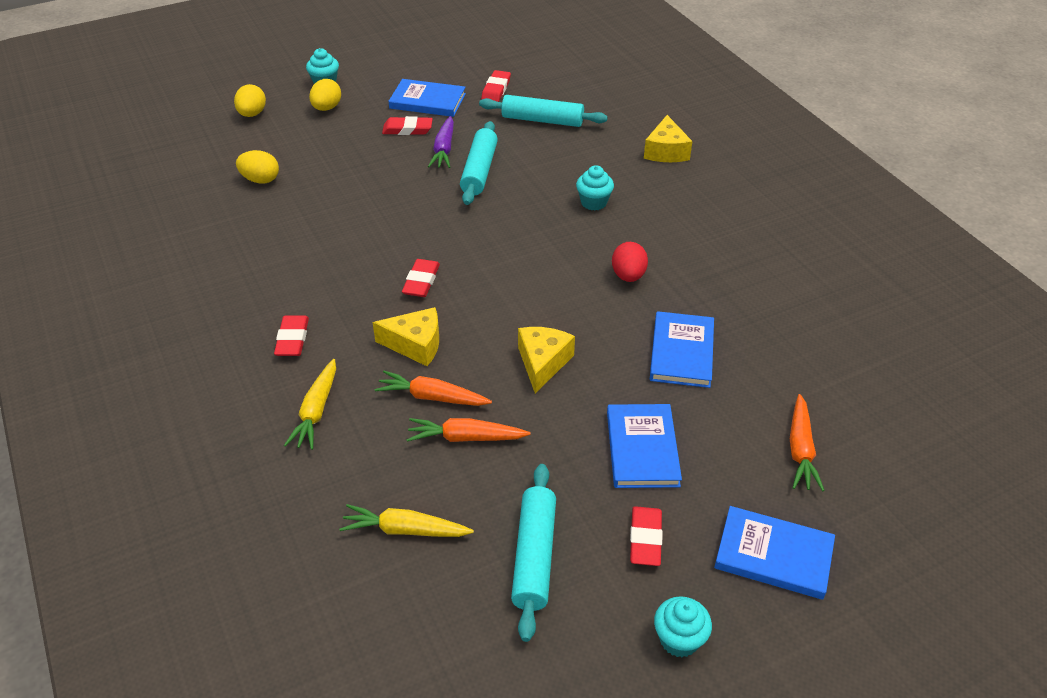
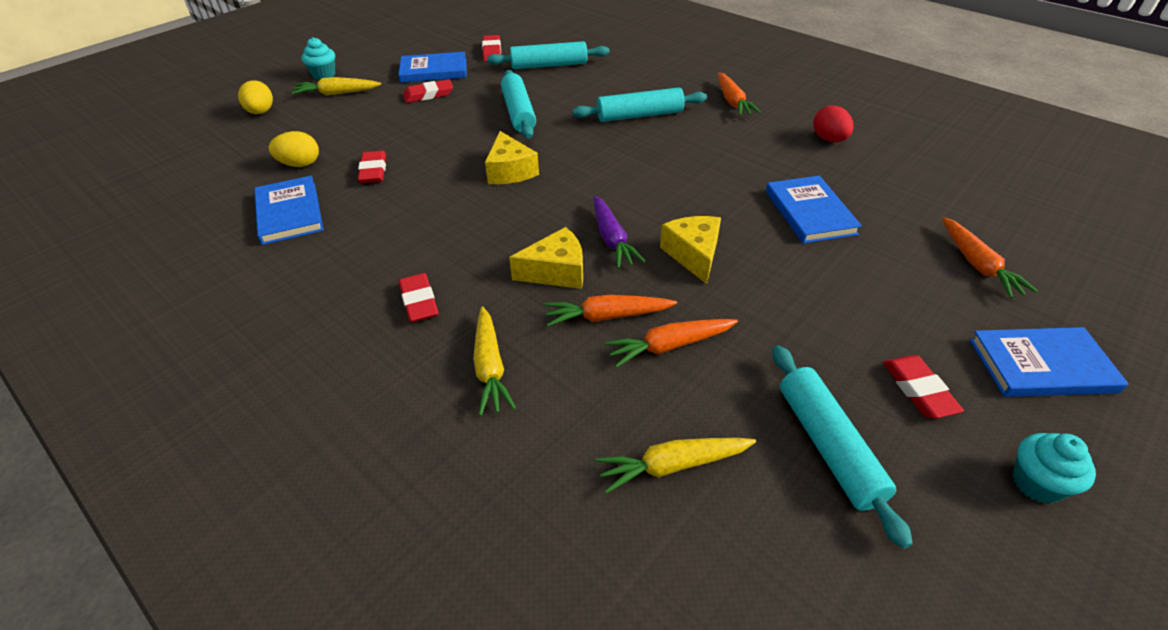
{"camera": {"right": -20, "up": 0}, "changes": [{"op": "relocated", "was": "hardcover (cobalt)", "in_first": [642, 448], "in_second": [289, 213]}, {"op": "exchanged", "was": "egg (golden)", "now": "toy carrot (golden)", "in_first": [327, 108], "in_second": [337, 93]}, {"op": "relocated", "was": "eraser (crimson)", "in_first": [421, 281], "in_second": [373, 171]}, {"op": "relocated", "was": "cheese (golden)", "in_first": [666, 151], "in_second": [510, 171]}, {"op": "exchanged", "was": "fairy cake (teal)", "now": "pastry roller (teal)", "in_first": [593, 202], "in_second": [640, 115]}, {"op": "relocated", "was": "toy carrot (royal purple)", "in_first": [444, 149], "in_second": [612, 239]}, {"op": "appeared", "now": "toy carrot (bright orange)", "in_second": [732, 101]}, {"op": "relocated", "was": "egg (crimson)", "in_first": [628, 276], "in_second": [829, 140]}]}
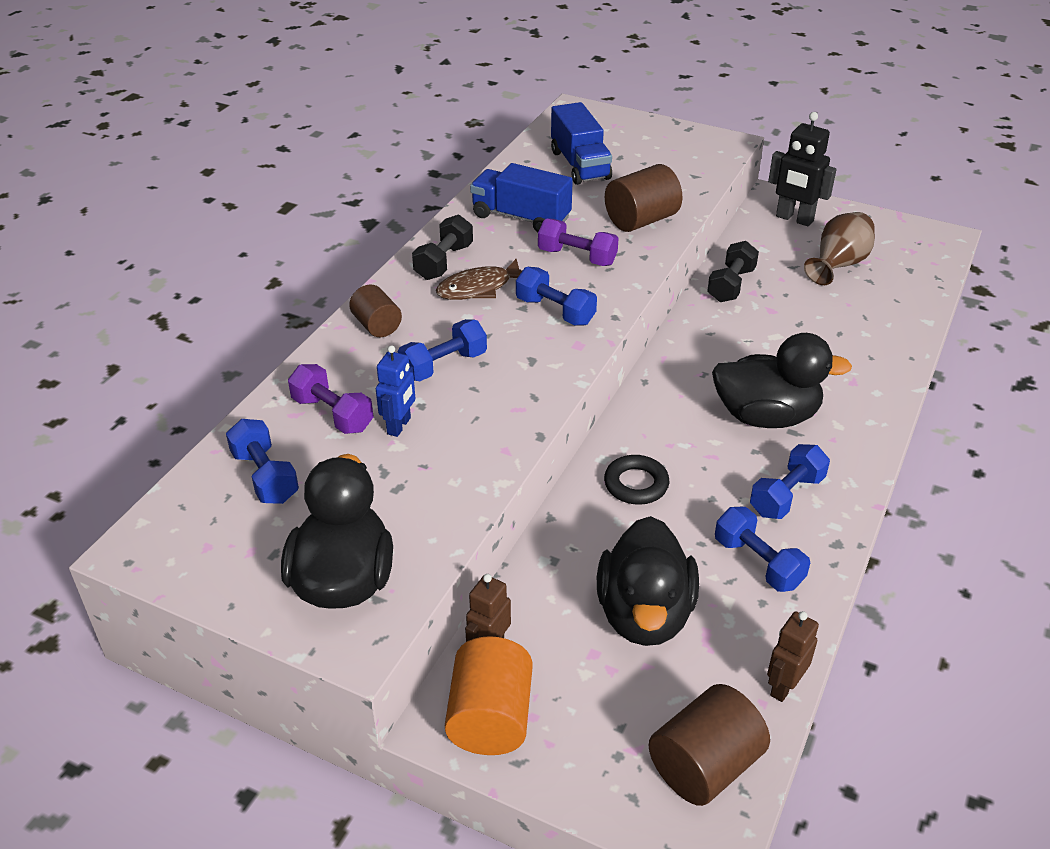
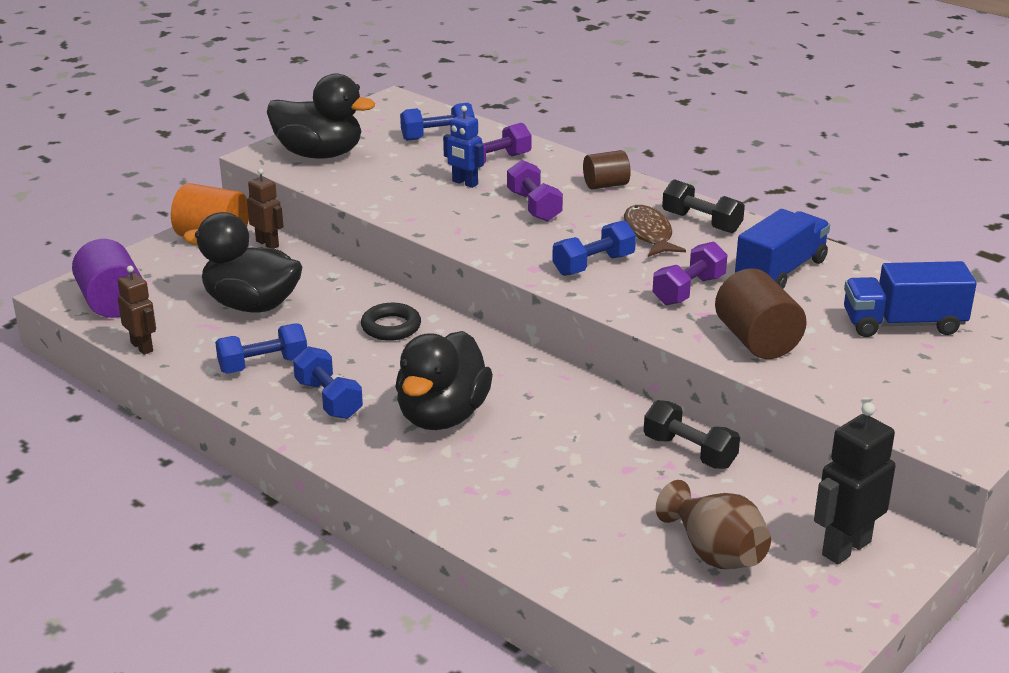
{"camera": {"right": 105, "up": -10}, "changes": [{"op": "colour", "was": "solid cylinder (russet)", "now": "solid cylinder (royal purple)", "in_first": [704, 765], "in_second": [112, 302]}, {"op": "colour", "was": "dumbbell (cobalt)", "now": "dumbbell (royal purple)", "in_first": [443, 365], "in_second": [534, 206]}]}
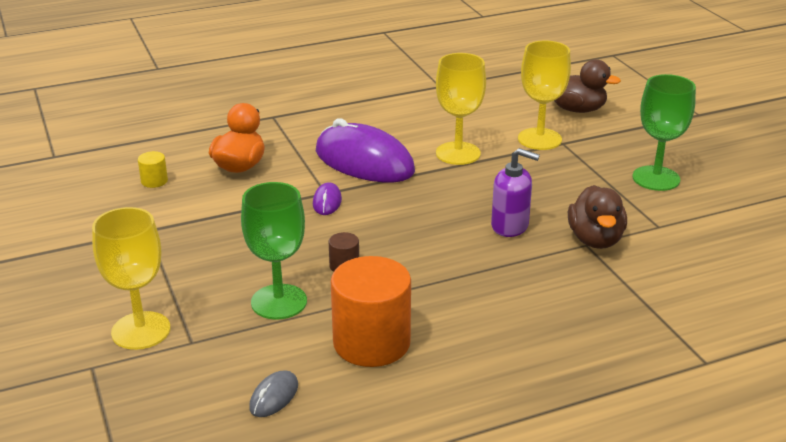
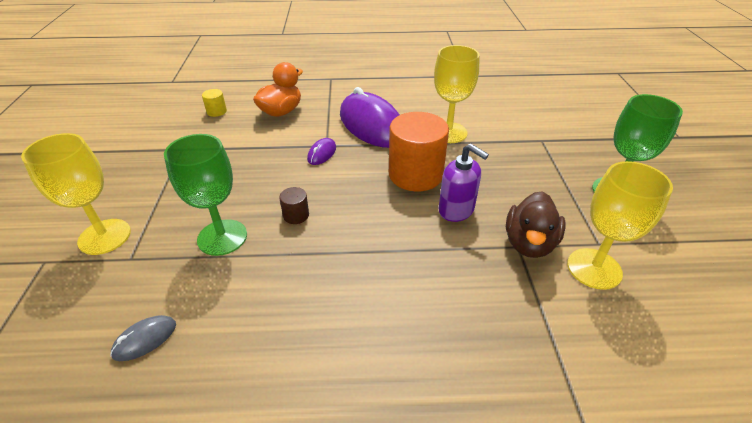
{"camera": {"right": 20, "up": 10}, "changes": [{"op": "relocated", "was": "solid cylinder (bright orange)", "in_first": [371, 342], "in_second": [415, 174]}, {"op": "relocated", "was": "goblet (golden)", "in_first": [539, 139], "in_second": [594, 268]}, {"op": "missing", "was": "duck (russet)", "in_first": [577, 109]}]}
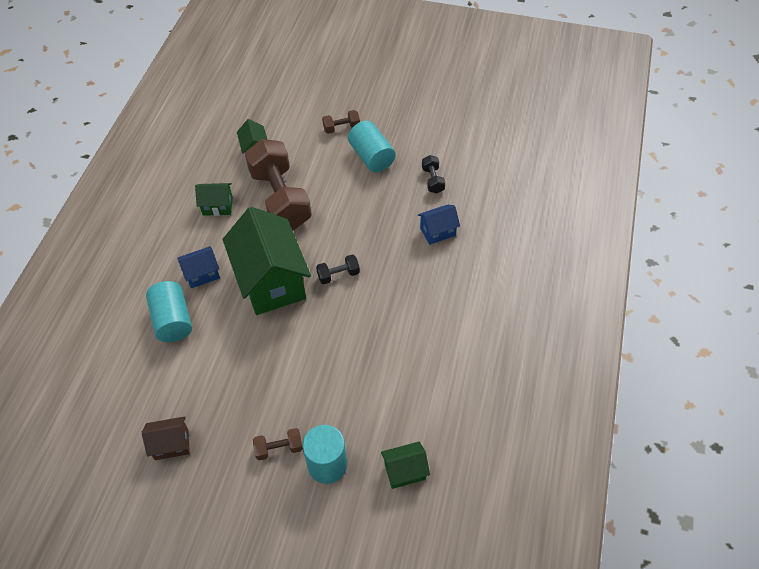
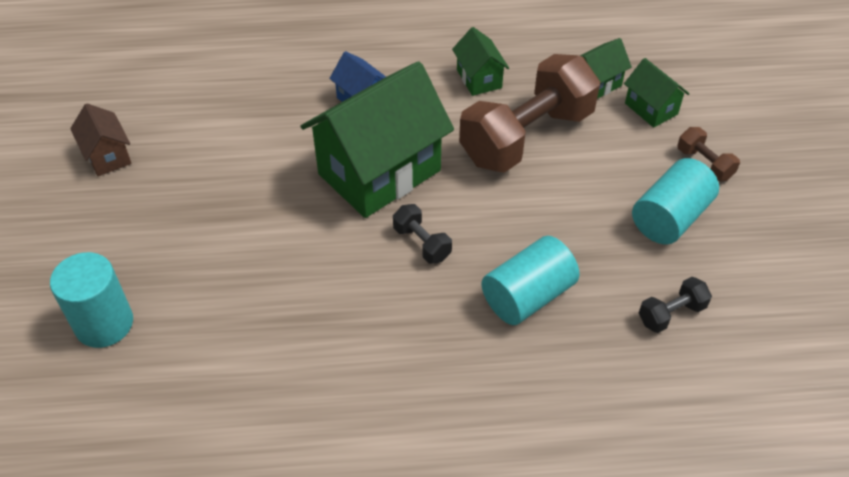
{"camera": {"right": 70, "up": -5}, "changes": [{"op": "relocated", "was": "solid cylinder (teal)", "in_first": [173, 320], "in_second": [527, 296]}, {"op": "relocated", "was": "house (emerald)", "in_first": [405, 471], "in_second": [651, 109]}, {"op": "missing", "was": "dumbbell (russet)", "in_first": [279, 448]}, {"op": "missing", "was": "house (cobalt)", "in_first": [437, 232]}]}
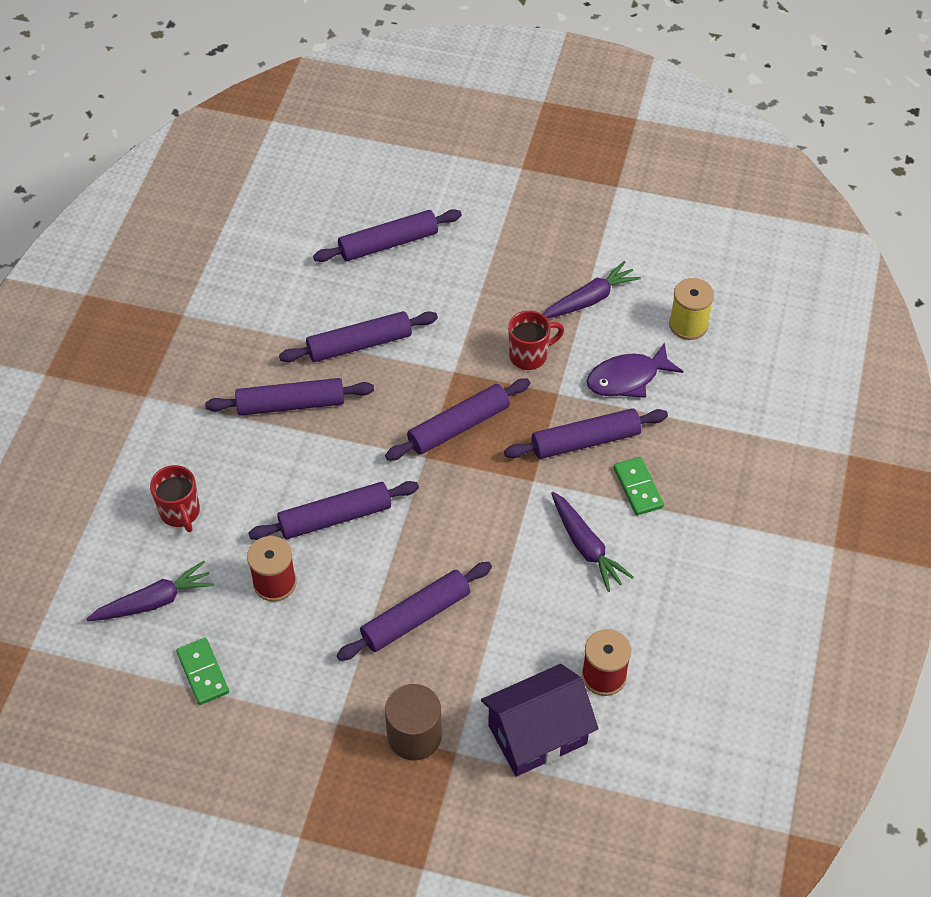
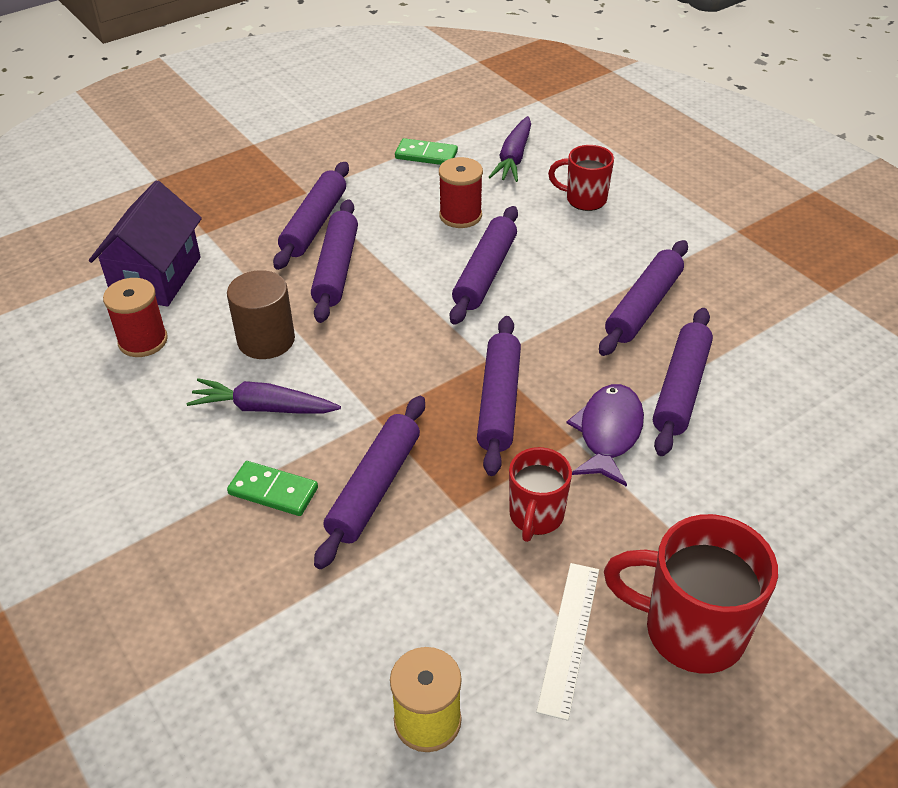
{"camera": {"right": 130, "up": -10}, "changes": [{"op": "relocated", "was": "solid cylinder (russet)", "in_first": [414, 736], "in_second": [266, 340]}, {"op": "relocated", "was": "pastry roller (royal purple)", "in_first": [388, 243], "in_second": [314, 224]}, {"op": "exchanged", "was": "toy carrot (royal purple)", "now": "straightedge (snow-white)", "in_first": [589, 299], "in_second": [569, 637]}, {"op": "relocated", "was": "fish figure (royal purple)", "in_first": [627, 378], "in_second": [608, 433]}, {"op": "appeared", "now": "coffee mug (crimson)", "in_second": [690, 630]}]}
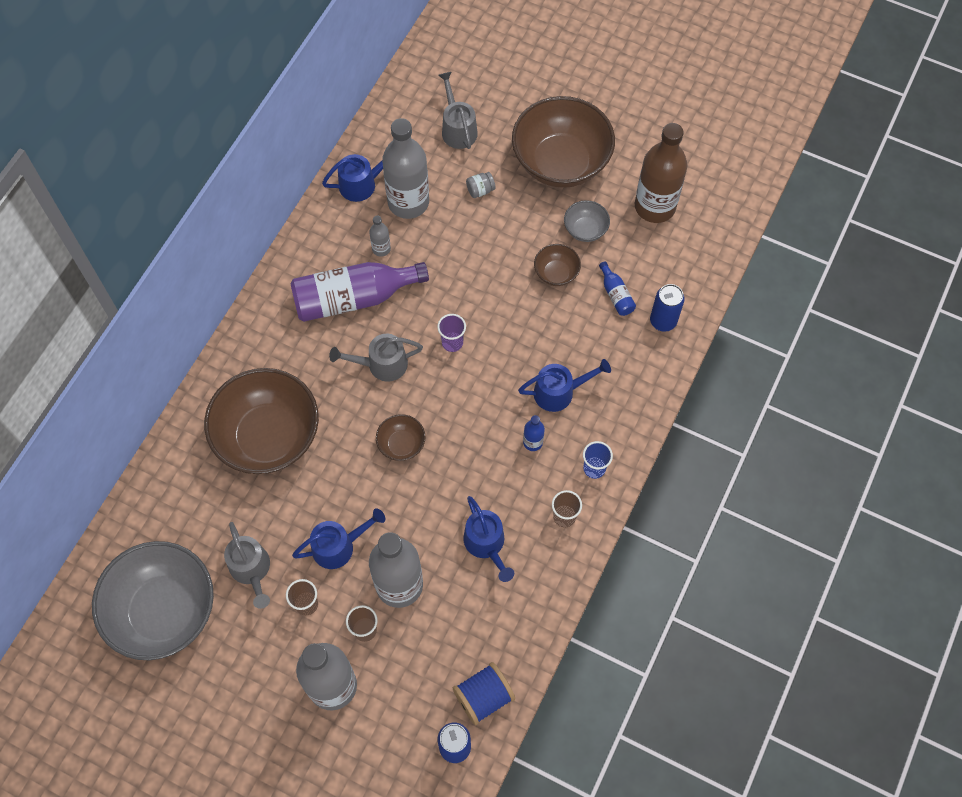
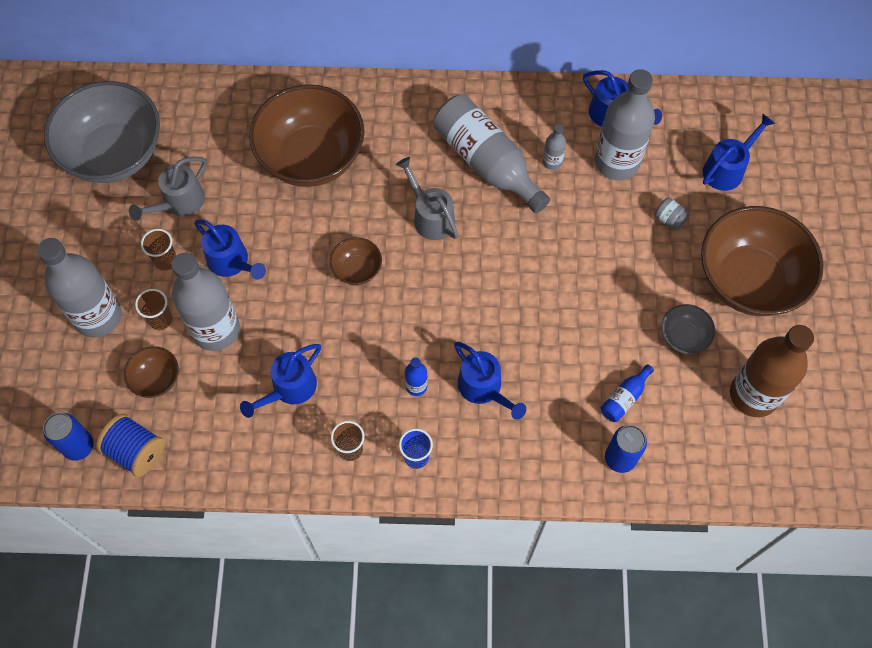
{"camera": {"right": 65, "up": 0}, "changes": [{"op": "relocated", "was": "deep dish (russet)", "in_first": [556, 273], "in_second": [156, 379]}, {"op": "colour", "was": "drink bottle (royal purple)", "now": "drink bottle (gray)", "in_first": [353, 298], "in_second": [486, 162]}, {"op": "colour", "was": "watering pot (gray)", "now": "watering pot (cobalt)", "in_first": [457, 128], "in_second": [727, 168]}, {"op": "missing", "was": "tumbler (royal purple)", "in_first": [452, 342]}]}
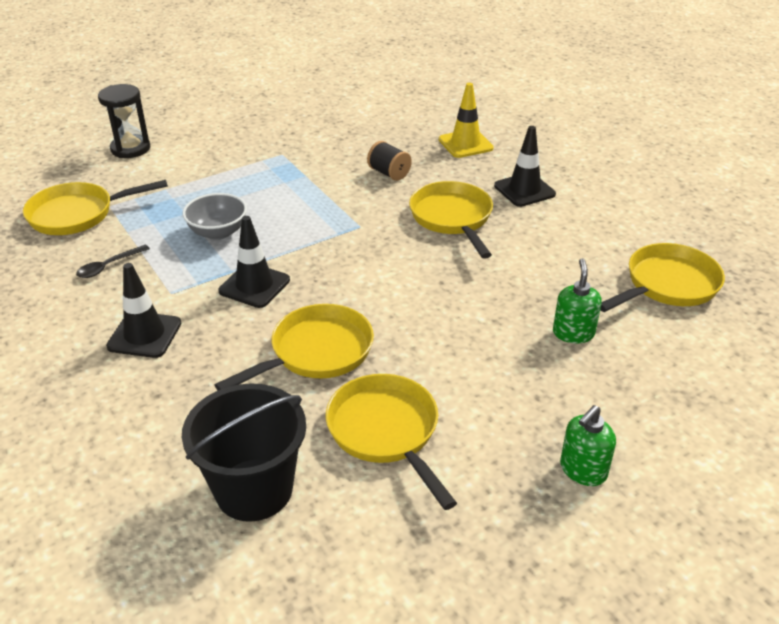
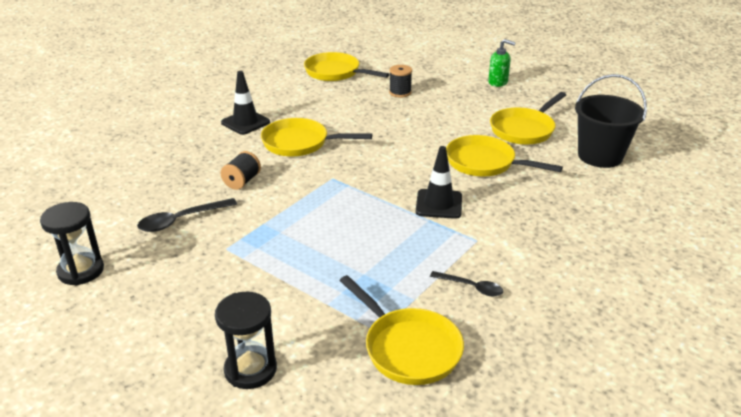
{"camera": {"right": -110, "up": -5}, "changes": [{"op": "appeared", "now": "sand timer (black)", "in_second": [81, 271]}, {"op": "appeared", "now": "teaspoon (black)", "in_second": [181, 220]}, {"op": "spun", "was": "frying pan (golden)", "in_first": [452, 218], "in_second": [300, 143], "clockwise": 45}, {"op": "exchanged", "was": "soap dispenser (emerald)", "now": "spool (black)", "in_first": [573, 333], "in_second": [400, 92]}, {"op": "missing", "was": "traffic cone (black)", "in_first": [144, 335]}, {"op": "missing", "was": "deep dish (gray)", "in_first": [218, 232]}, {"op": "missing", "was": "traffic cone (golden)", "in_first": [465, 144]}]}
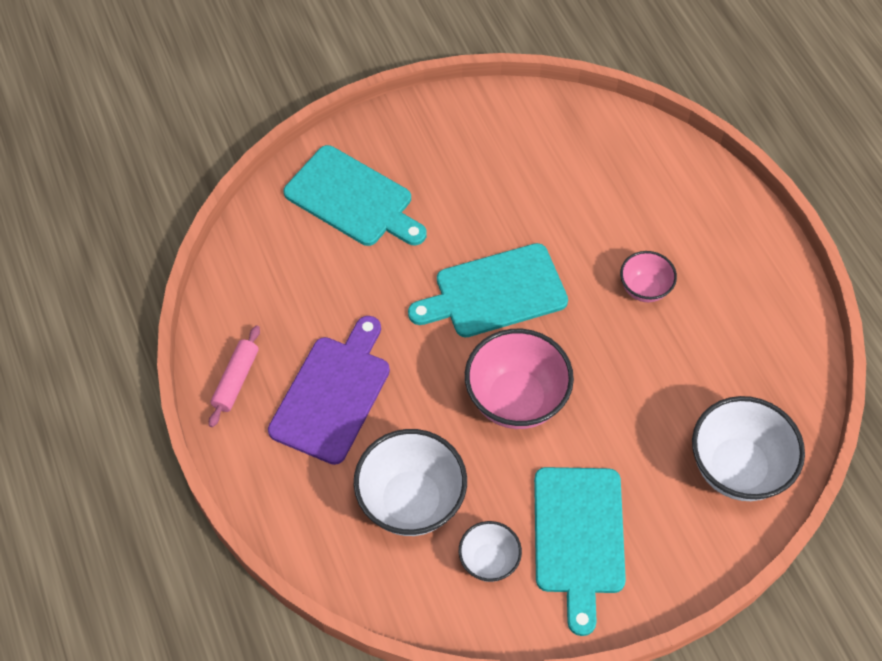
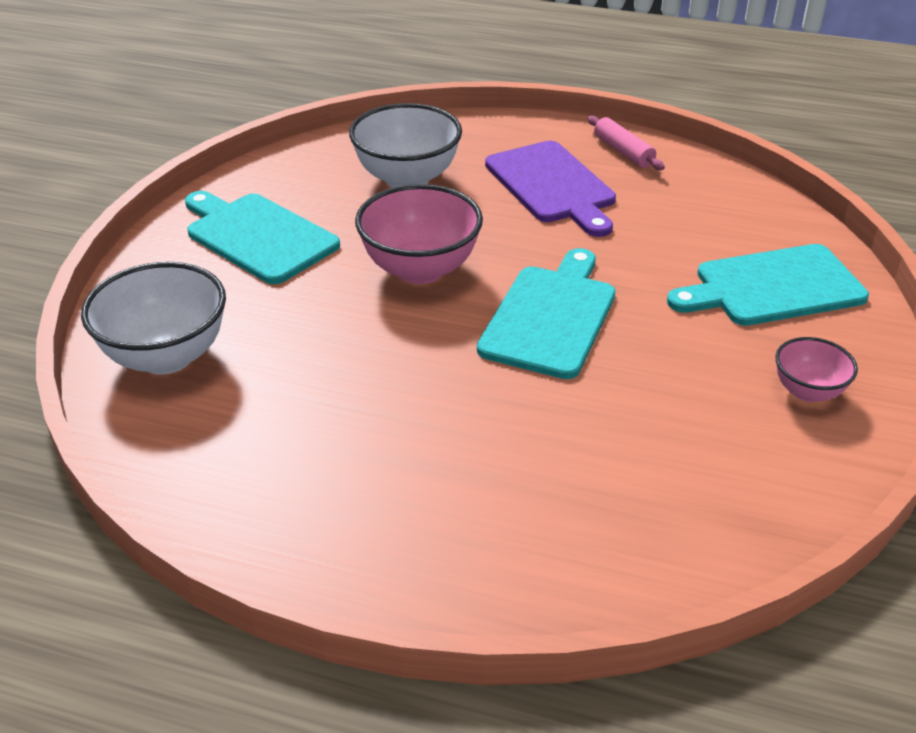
{"camera": {"right": 130, "up": -20}, "changes": [{"op": "relocated", "was": "deep dish (pink)", "in_first": [644, 289], "in_second": [808, 391]}, {"op": "missing", "was": "deep dish (snow-white)", "in_first": [489, 561]}]}
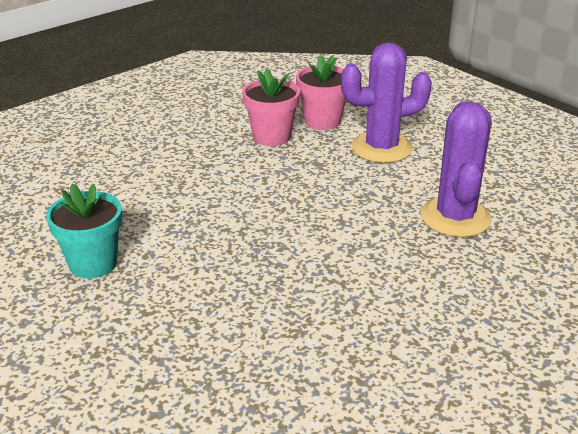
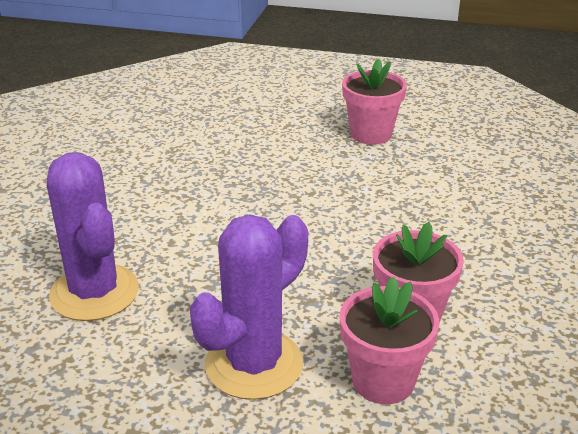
{"camera": {"right": 145, "up": 0}, "changes": [{"op": "colour", "was": "flower pot (teal)", "now": "flower pot (pink)", "in_first": [93, 263], "in_second": [371, 134]}]}
